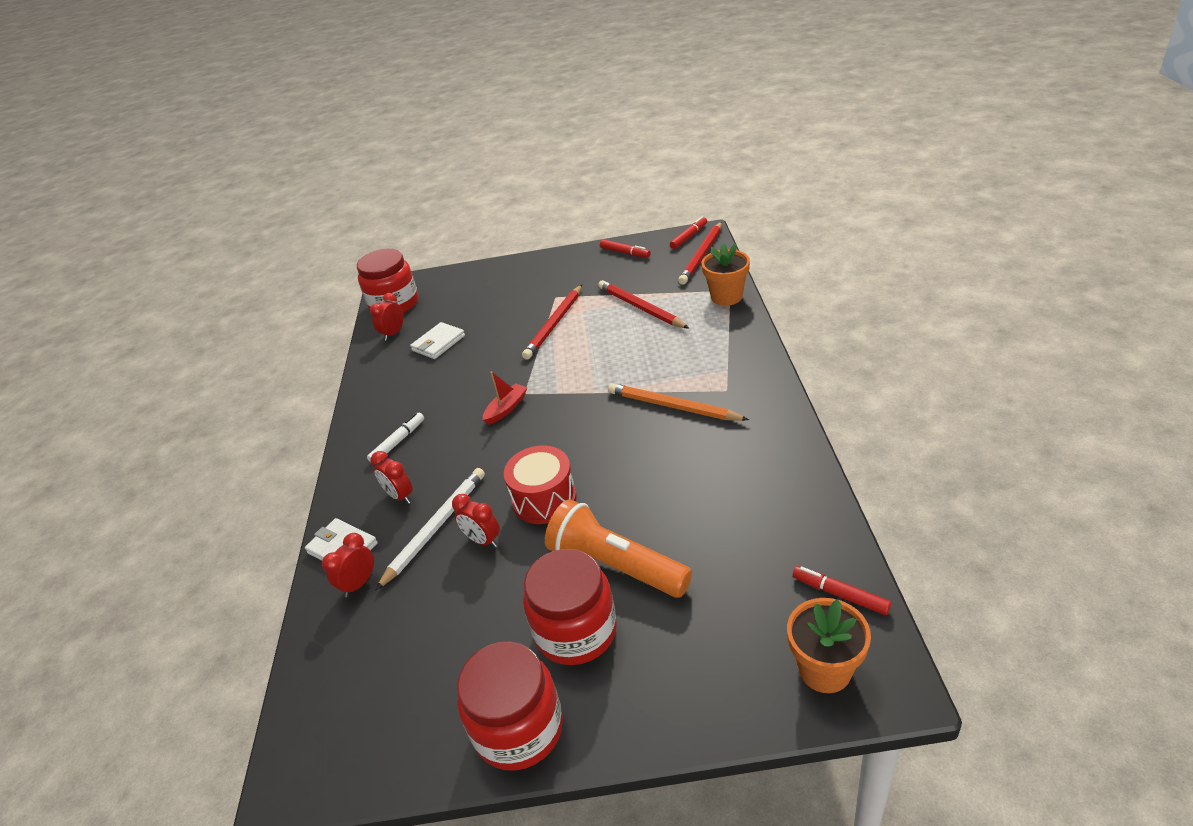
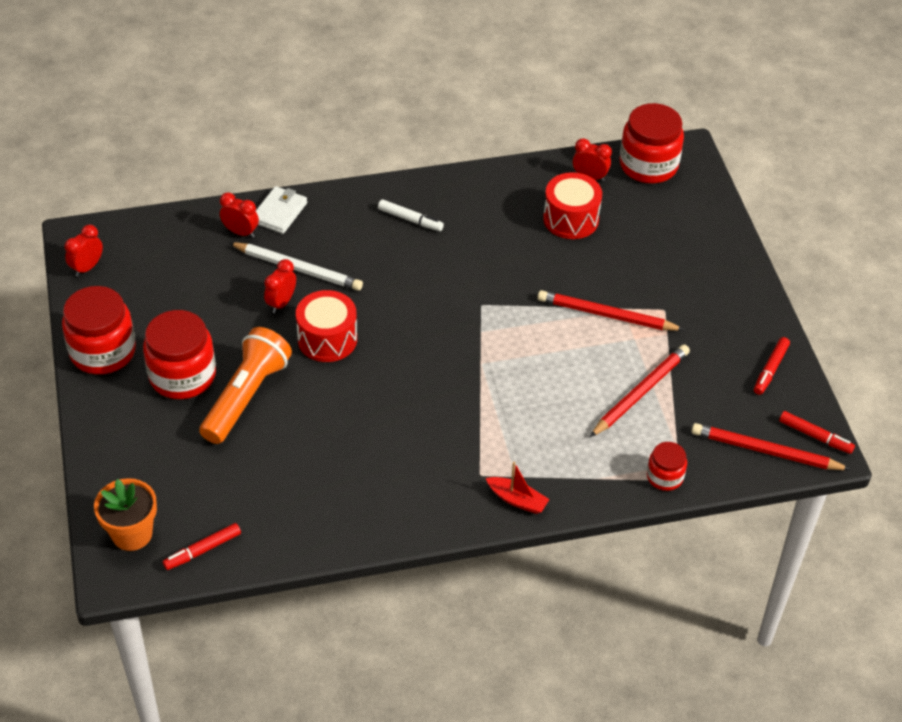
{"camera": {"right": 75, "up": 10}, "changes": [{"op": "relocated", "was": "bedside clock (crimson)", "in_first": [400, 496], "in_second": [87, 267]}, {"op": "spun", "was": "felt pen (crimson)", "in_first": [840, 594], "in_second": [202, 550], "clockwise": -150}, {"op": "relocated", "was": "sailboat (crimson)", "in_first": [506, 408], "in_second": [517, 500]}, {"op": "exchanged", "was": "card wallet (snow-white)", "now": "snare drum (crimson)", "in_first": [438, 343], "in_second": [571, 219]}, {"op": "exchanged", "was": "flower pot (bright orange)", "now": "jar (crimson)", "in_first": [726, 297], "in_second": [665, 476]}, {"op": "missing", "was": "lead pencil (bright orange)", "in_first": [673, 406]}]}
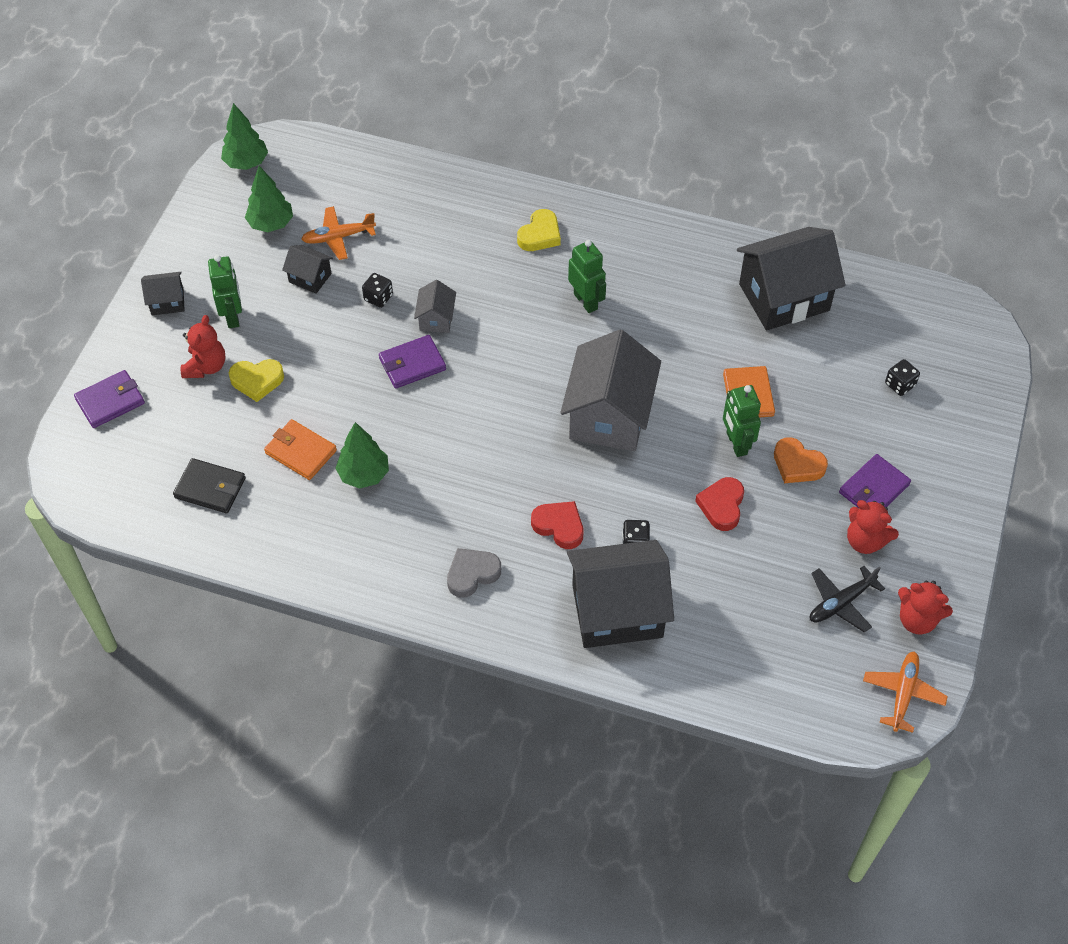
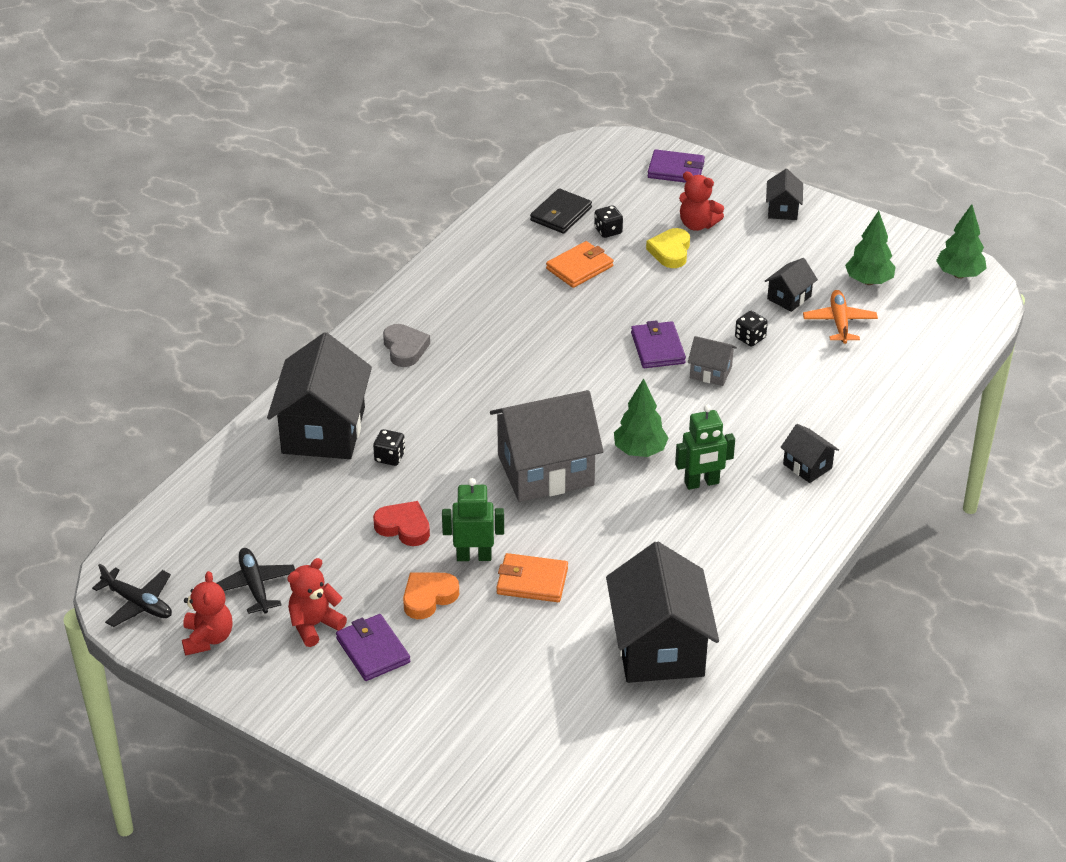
{"camera": {"right": 105, "up": -15}, "changes": [{"op": "colour", "was": "toy plane (bright orange)", "now": "toy plane (black)", "in_first": [903, 693], "in_second": [138, 603]}, {"op": "spun", "was": "teddy (crimson)", "in_first": [917, 619], "in_second": [208, 638], "clockwise": 135}, {"op": "spun", "was": "house (gray)", "in_first": [609, 415], "in_second": [546, 470], "clockwise": -45}, {"op": "relocated", "was": "die (black)", "in_first": [900, 385], "in_second": [608, 231]}, {"op": "relocated", "was": "tree (emerald)", "in_first": [364, 474], "in_second": [640, 451]}, {"op": "spun", "was": "card wallet (royal purple)", "in_first": [110, 401], "in_second": [676, 170], "clockwise": -60}, {"op": "exchanged", "was": "love heart (golden)", "now": "house (black)", "in_first": [540, 235], "in_second": [807, 466]}, {"op": "missing", "was": "robot figure (emerald)", "in_first": [233, 316]}, {"op": "missing", "was": "love heart (crimson)", "in_first": [559, 526]}]}
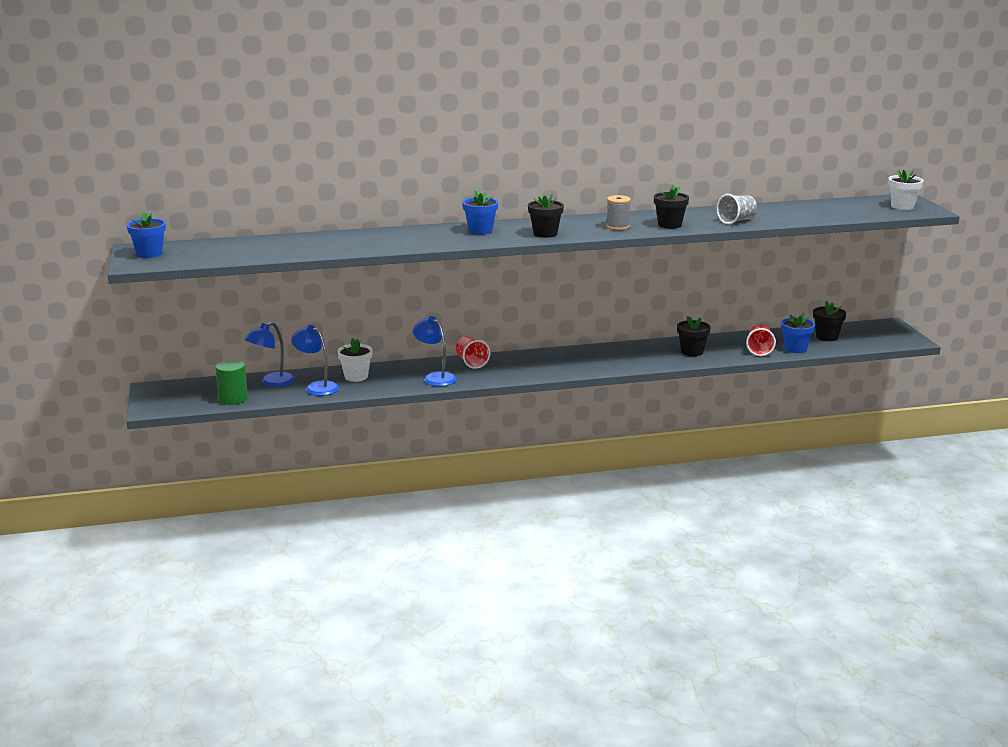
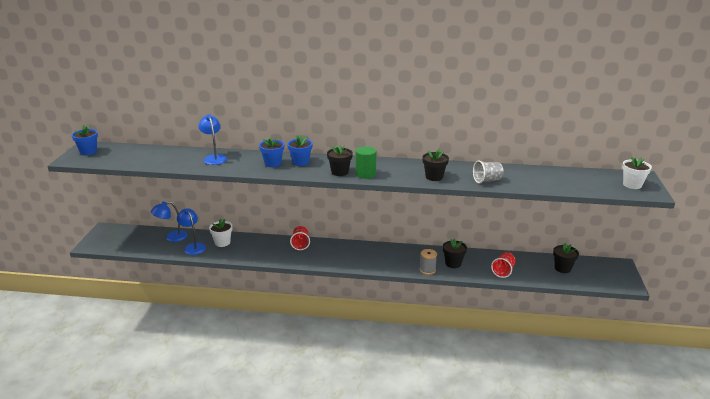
{"camera": {"right": 20, "up": 5}, "changes": [{"op": "relocated", "was": "reading lamp (cobalt)", "in_first": [435, 377], "in_second": [214, 158]}, {"op": "relocated", "was": "flower pot (cobalt)", "in_first": [795, 349], "in_second": [273, 163]}, {"op": "relocated", "was": "solid cylinder (emerald)", "in_first": [233, 399], "in_second": [365, 174]}, {"op": "relocated", "was": "spool (gray)", "in_first": [617, 227], "in_second": [427, 270]}]}
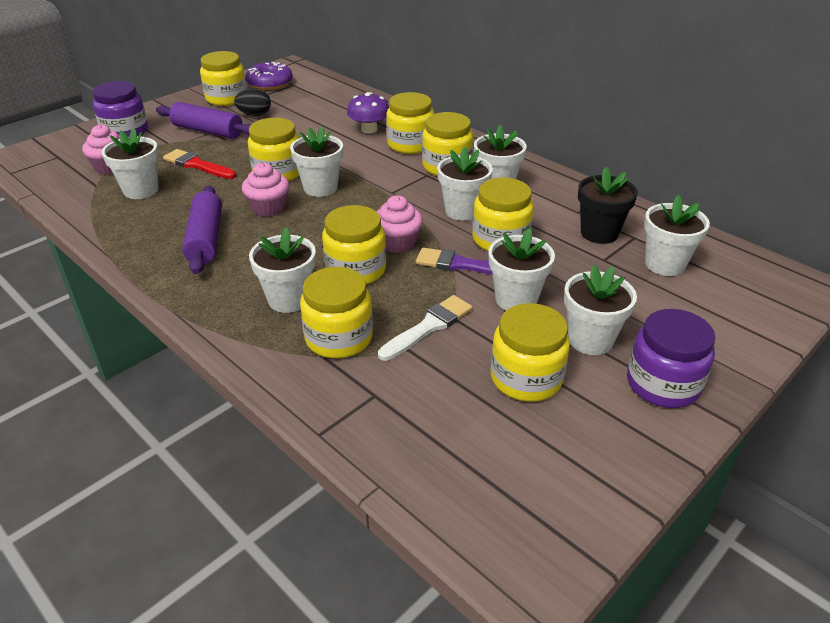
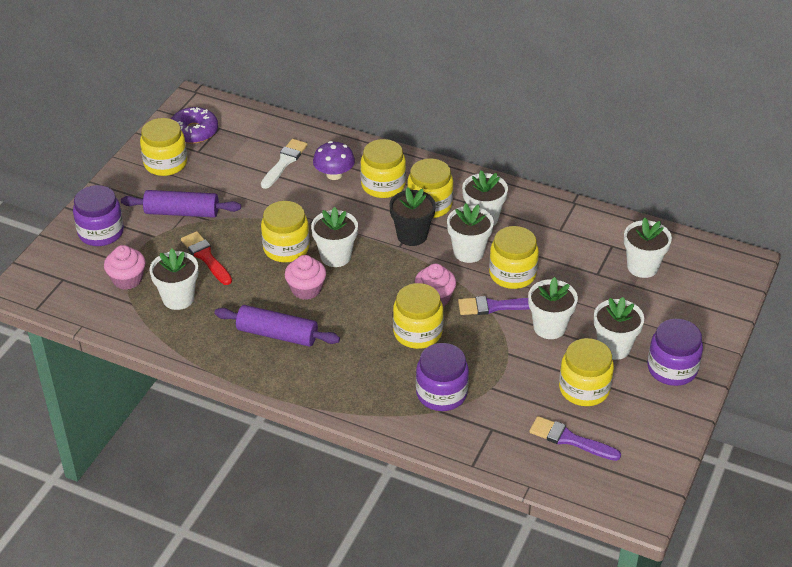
{"camera": {"right": -20, "up": 5}, "changes": [{"op": "spun", "was": "brush (crimson)", "in_first": [197, 165], "in_second": [206, 257], "clockwise": 45}, {"op": "spun", "was": "pastry roller (royal purple)", "in_first": [206, 239], "in_second": [277, 334], "clockwise": -45}, {"op": "relocated", "was": "brush (snow-white)", "in_first": [428, 327], "in_second": [284, 162]}, {"op": "relocated", "was": "flower pot (black)", "in_first": [599, 233], "in_second": [412, 235]}, {"op": "colour", "was": "jar (golden)", "now": "jar (royal purple)", "in_first": [339, 338], "in_second": [441, 393]}, {"op": "appeared", "now": "brush (royal purple)", "in_second": [570, 439]}, {"op": "missing", "was": "egg (black)", "in_first": [255, 115]}, {"op": "missing", "was": "flower pot (snow-white)", "in_first": [289, 299]}]}
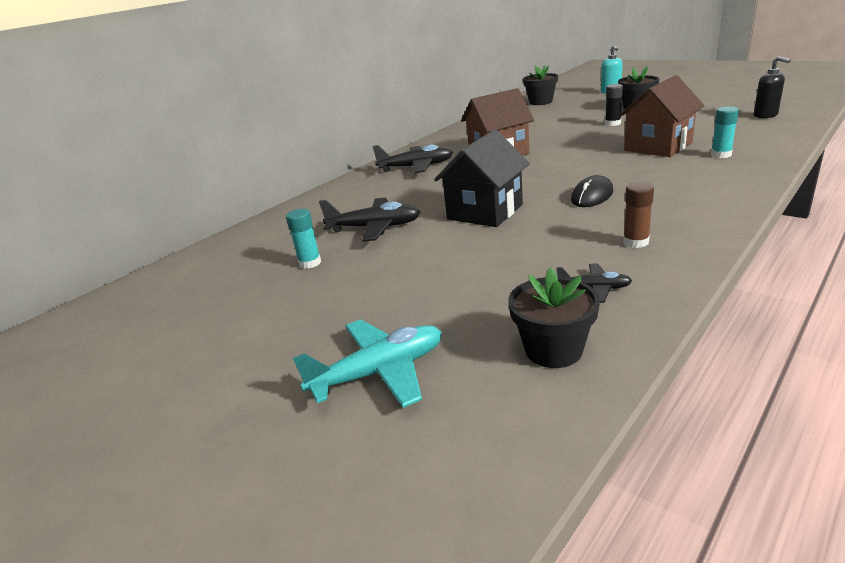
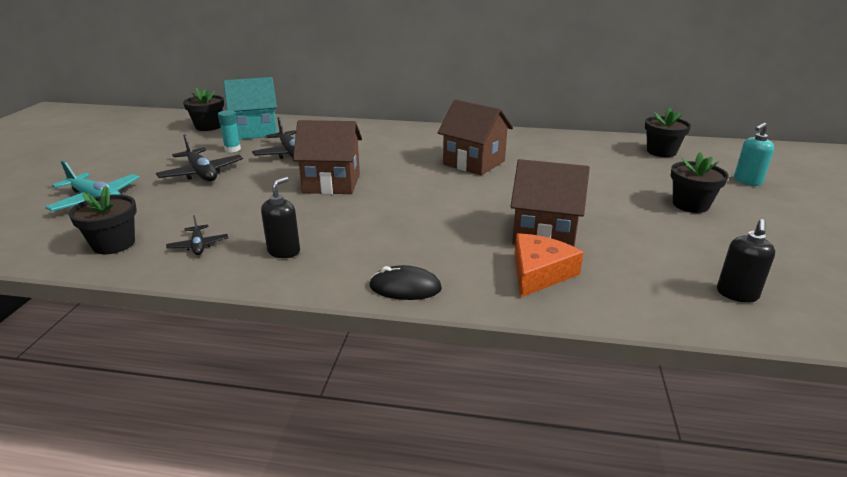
{"camera": {"right": 55, "up": 0}, "changes": [{"op": "relocated", "was": "toy plane (black)", "in_first": [416, 167], "in_second": [202, 173]}, {"op": "appeared", "now": "flower pot (black)", "in_second": [208, 126]}, {"op": "appeared", "now": "house (teal)", "in_second": [256, 131]}, {"op": "exchanged", "was": "glue stick (russet)", "now": "soap dispenser (black)", "in_first": [635, 242], "in_second": [284, 251]}, {"op": "colour", "was": "house (black)", "now": "house (russet)", "in_first": [485, 212], "in_second": [332, 183]}, {"op": "relocated", "was": "mouse (black)", "in_first": [592, 196], "in_second": [405, 287]}, {"op": "exchanged", "was": "glue stick (teal)", "now": "cheese (bright orange)", "in_first": [721, 155], "in_second": [539, 273]}, {"op": "missing", "was": "glue stick (black)", "in_first": [612, 123]}]}
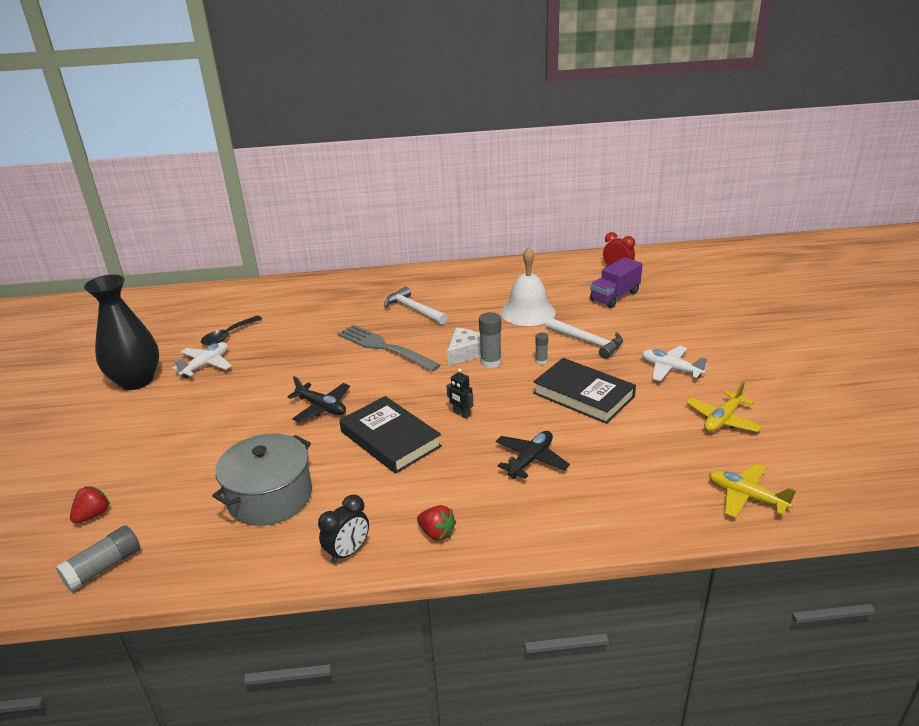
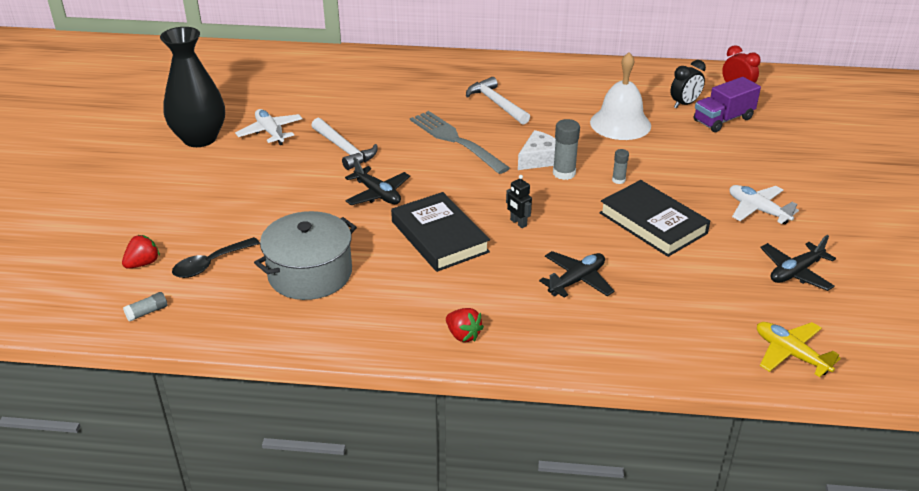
{"camera": {"right": 10, "up": 5}, "changes": [{"op": "size", "was": "glue stick (gray)", "in_first": [103, 567], "in_second": [147, 312], "ratio": 0.58}, {"op": "relocated", "was": "teaspoon (black)", "in_first": [228, 335], "in_second": [210, 264]}, {"op": "spun", "was": "toy plane (snow-white)", "in_first": [206, 365], "in_second": [270, 132], "clockwise": -75}, {"op": "relocated", "was": "claw hammer (snow-white)", "in_first": [587, 342], "in_second": [344, 149]}, {"op": "relocated", "was": "bedside clock (black)", "in_first": [348, 552], "in_second": [684, 104]}, {"op": "colour", "was": "toy plane (golden)", "now": "toy plane (black)", "in_first": [722, 419], "in_second": [795, 272]}]}
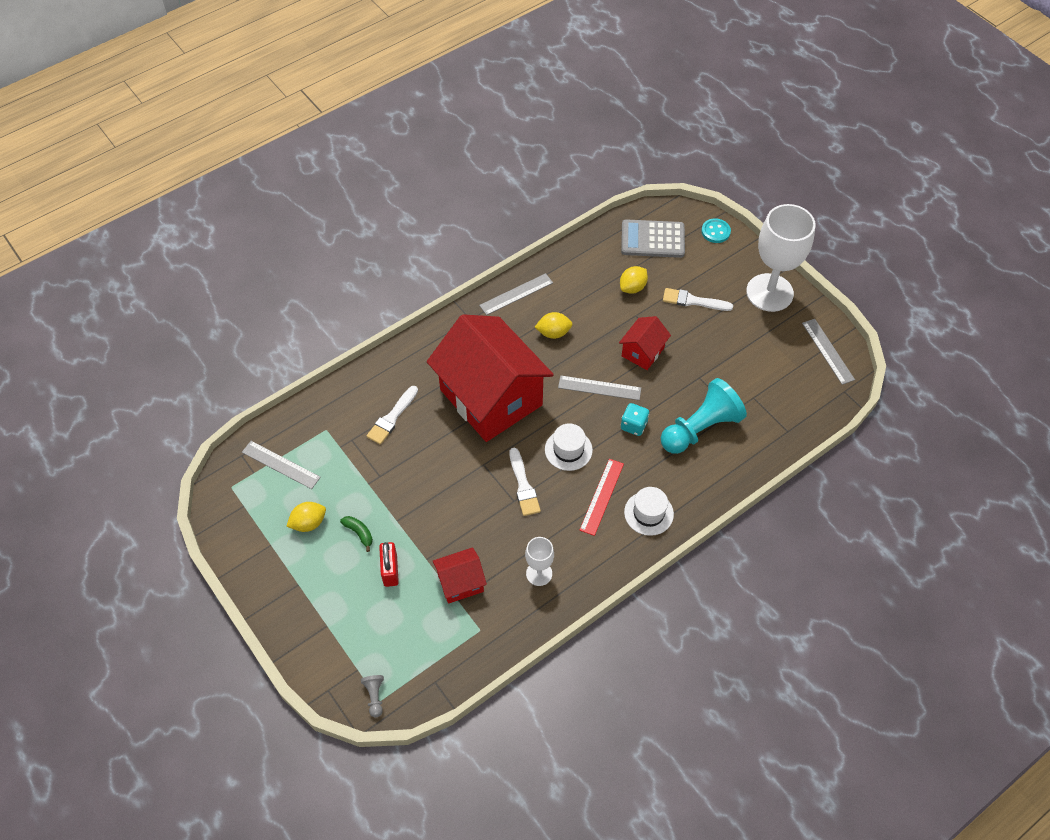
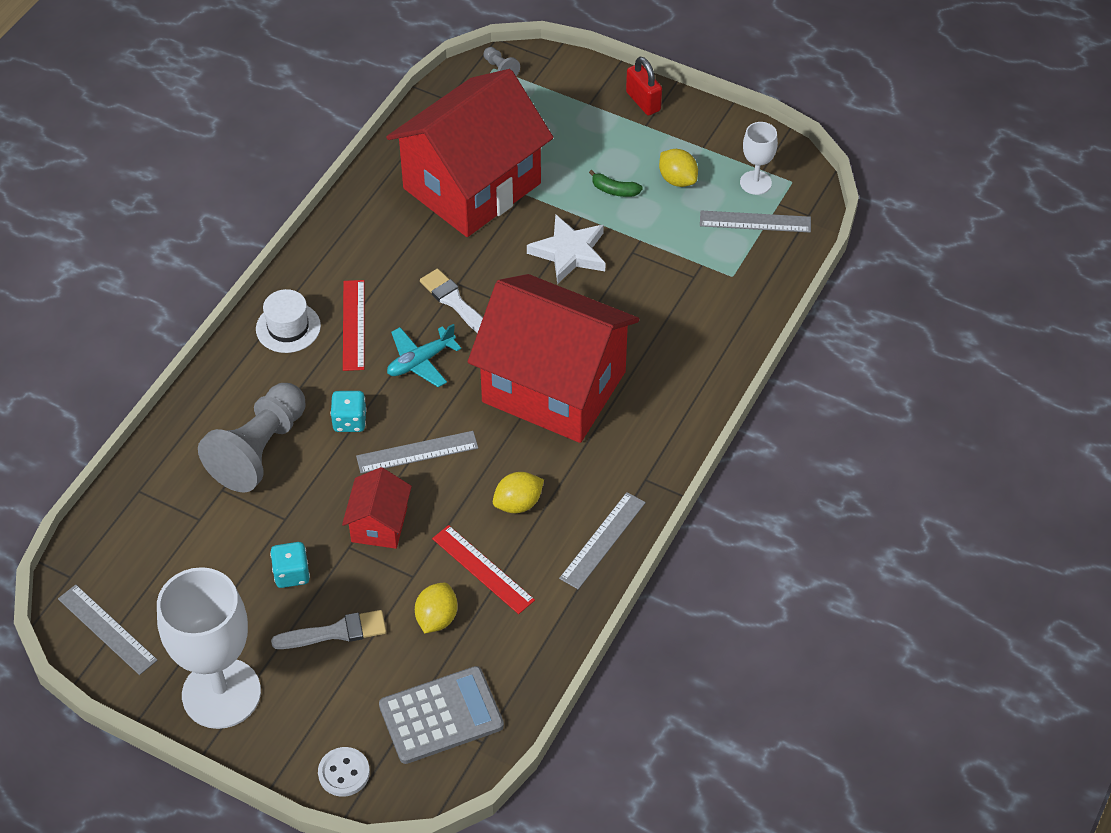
{"camera": {"right": 155, "up": -5}, "changes": [{"op": "colour", "was": "pawn (teal)", "now": "pawn (gray)", "in_first": [700, 428], "in_second": [259, 450]}, {"op": "appeared", "now": "die (teal)", "in_second": [292, 574]}, {"op": "colour", "was": "sewing button (teal)", "now": "sewing button (snow-white)", "in_first": [715, 232], "in_second": [344, 773]}, {"op": "size", "was": "house (crimson)", "in_first": [460, 582], "in_second": [472, 186], "ratio": 2.28}, {"op": "exchanged", "was": "top hat (snow-white)", "now": "toy plane (teal)", "in_first": [568, 450], "in_second": [420, 361]}, {"op": "appeared", "now": "straightedge (crimson)", "in_second": [483, 569]}, {"op": "appeared", "now": "star shape (snow-white)", "in_second": [569, 252]}, {"op": "relocated", "was": "lock (crimson)", "in_first": [390, 570], "in_second": [643, 101]}, {"op": "spun", "was": "toy lemon (golden)", "in_first": [309, 523], "in_second": [677, 180], "clockwise": -75}, {"op": "relocated", "was": "goblet (snow-white)", "in_first": [539, 573], "in_second": [755, 182]}, {"op": "missing", "was": "brush (snow-white)", "in_first": [392, 418]}]}
